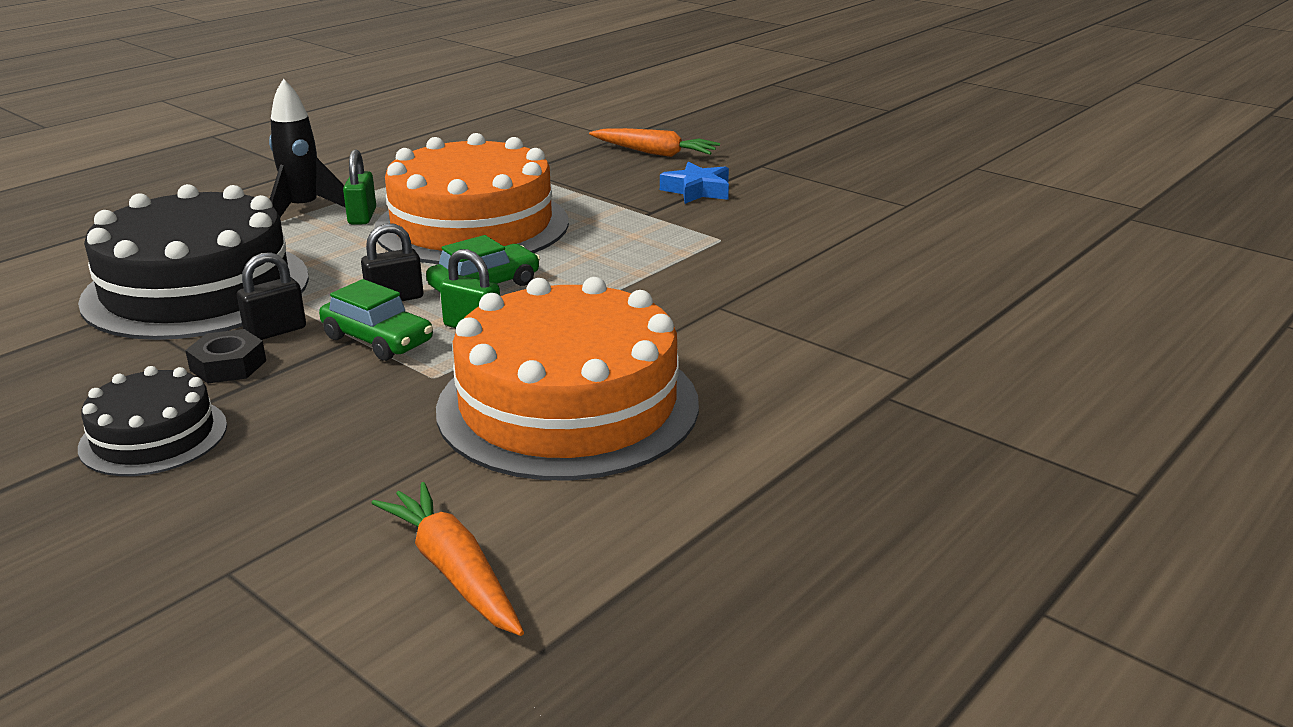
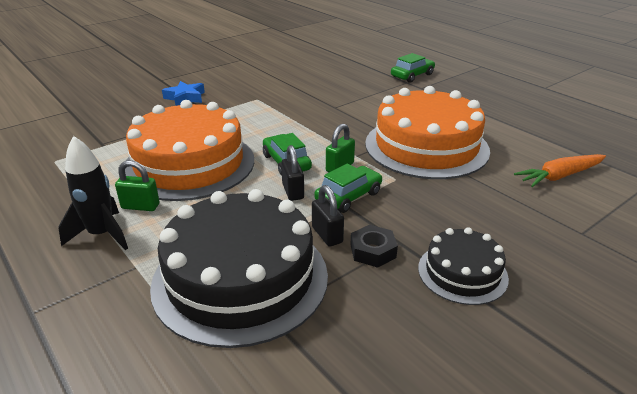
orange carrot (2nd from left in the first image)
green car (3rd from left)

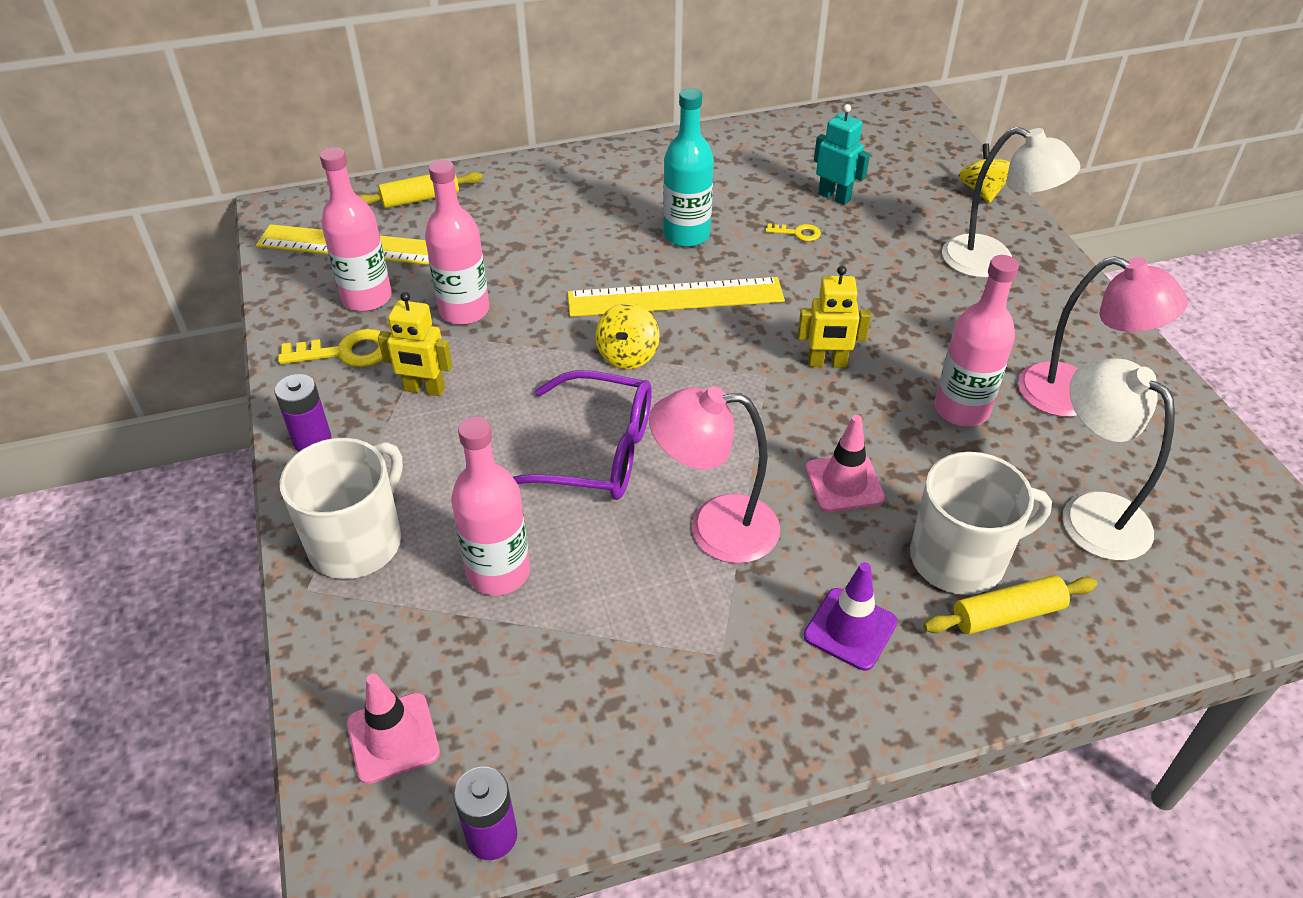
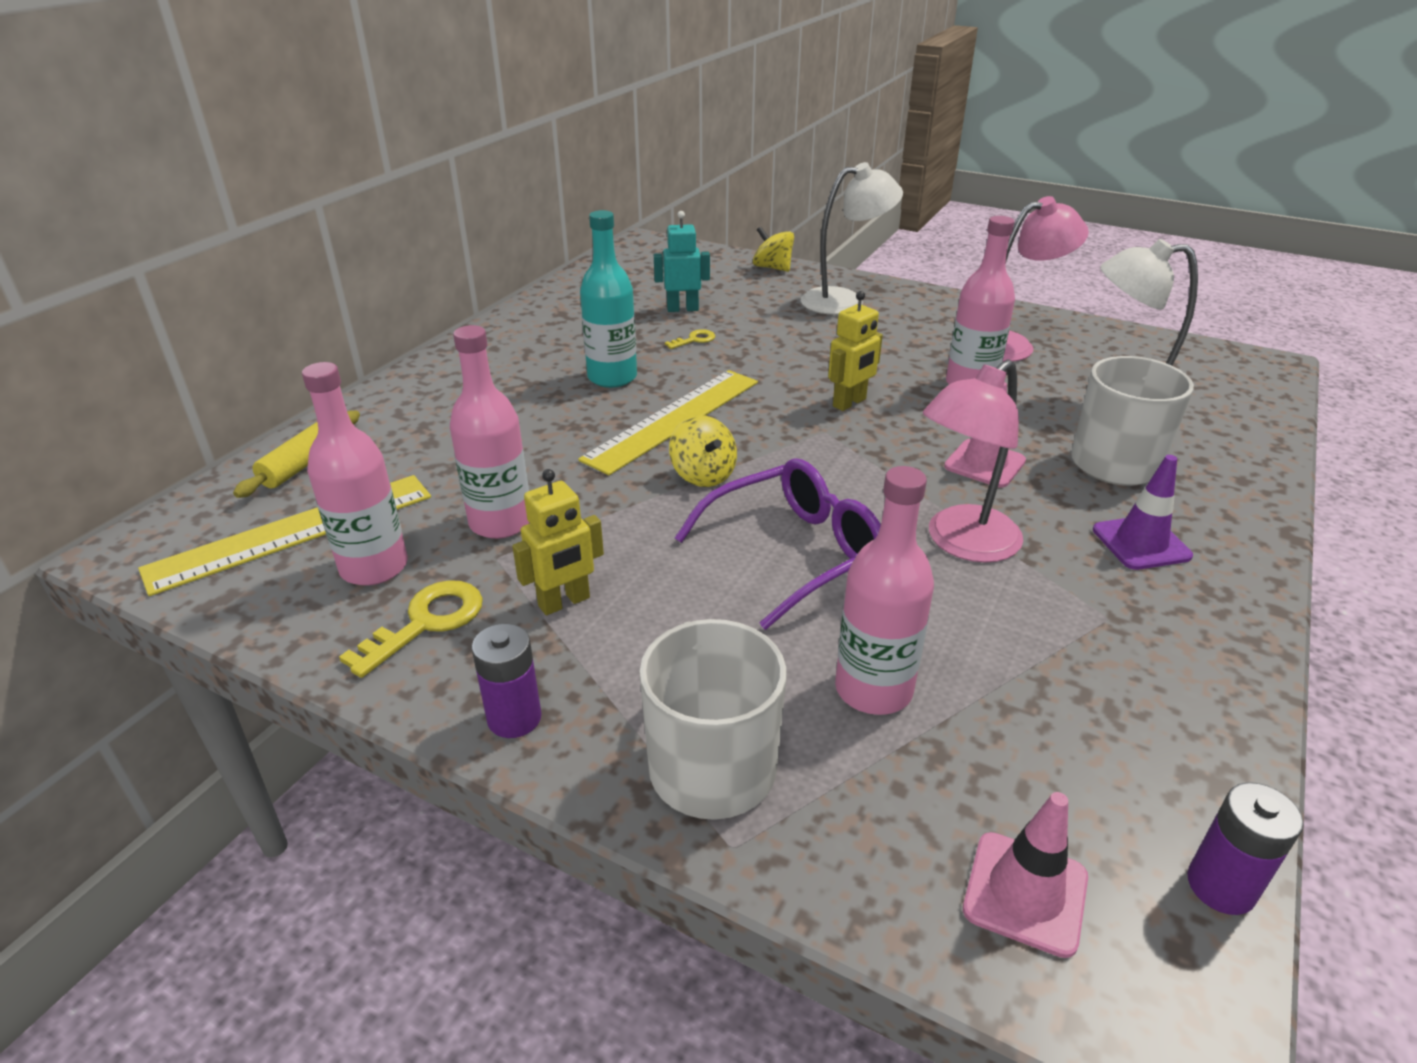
yellow rolling pin (2nd from left in the first image)

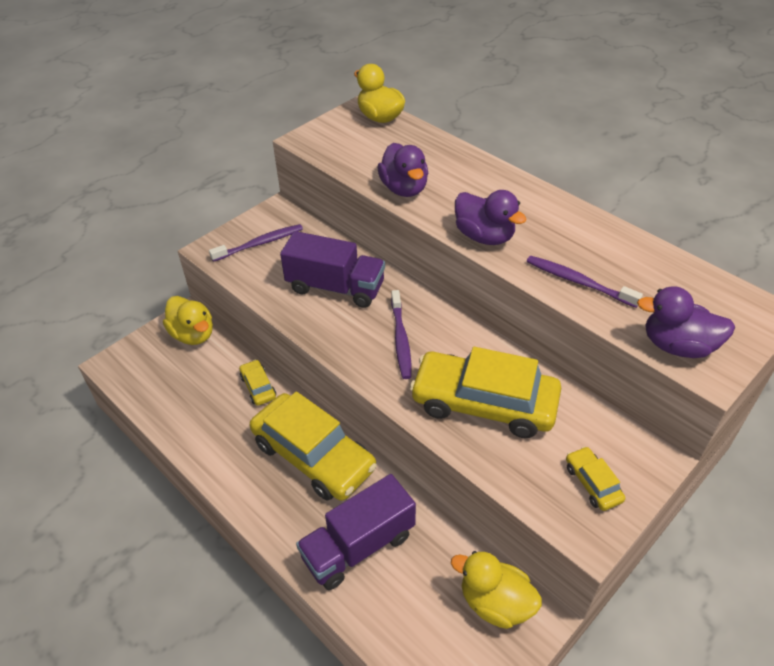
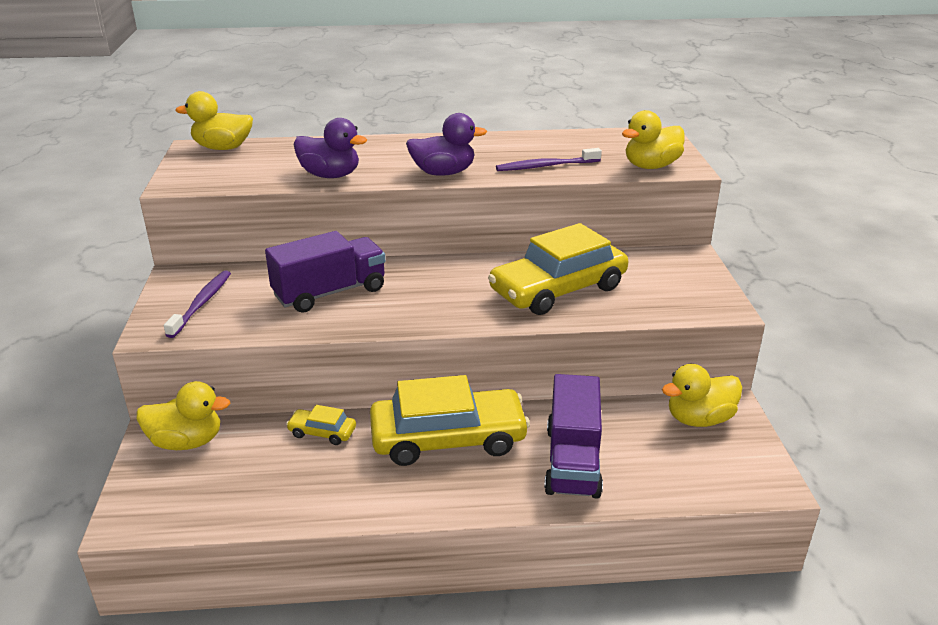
yellow duck (3rd from left)
purple toothbrush (2nd from left in the first image)
yellow car (4th from left in the first image)

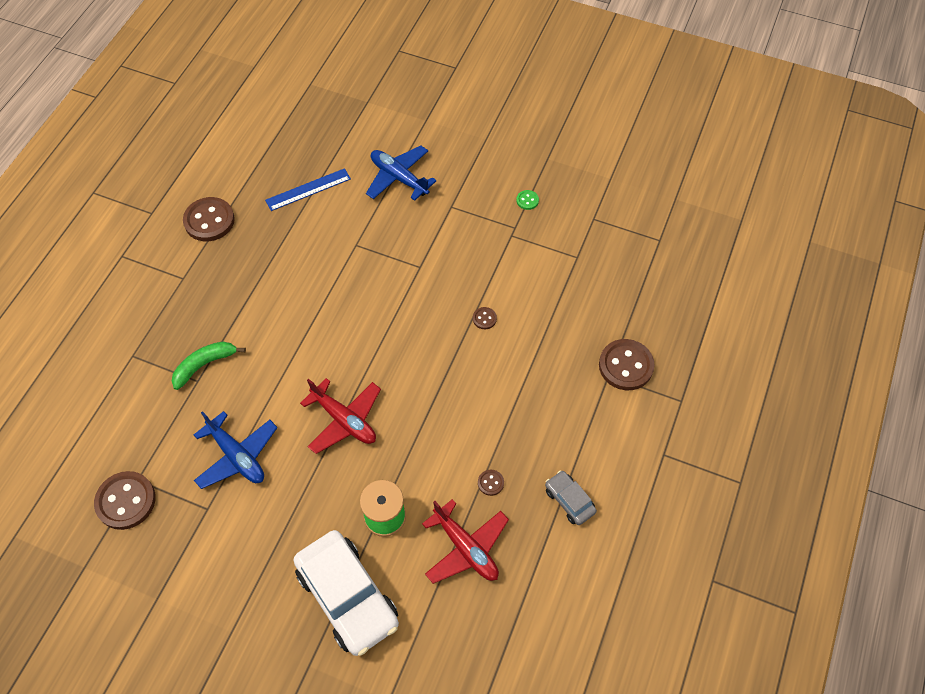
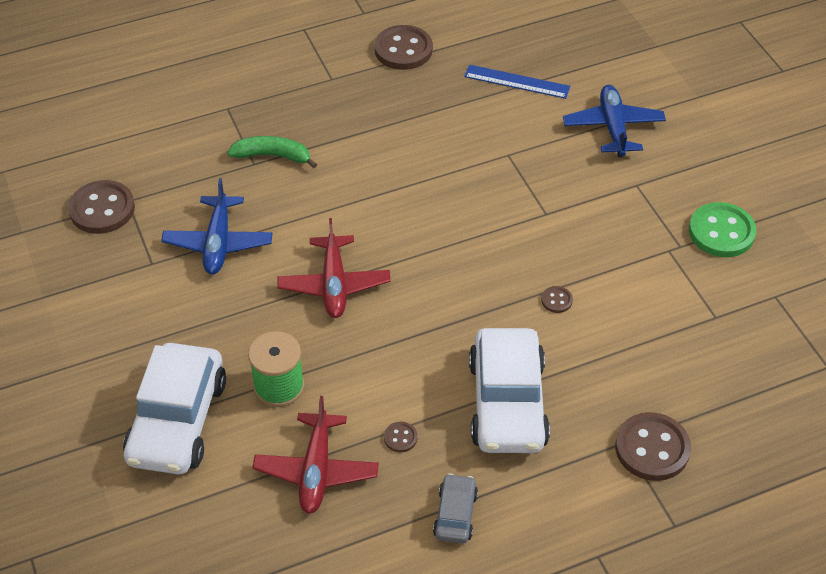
green button
white car (2nd from left)

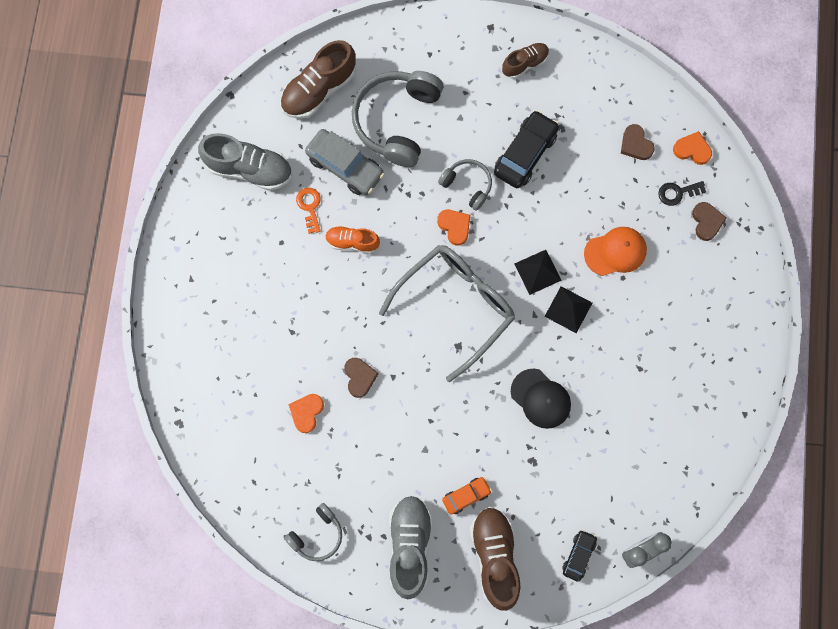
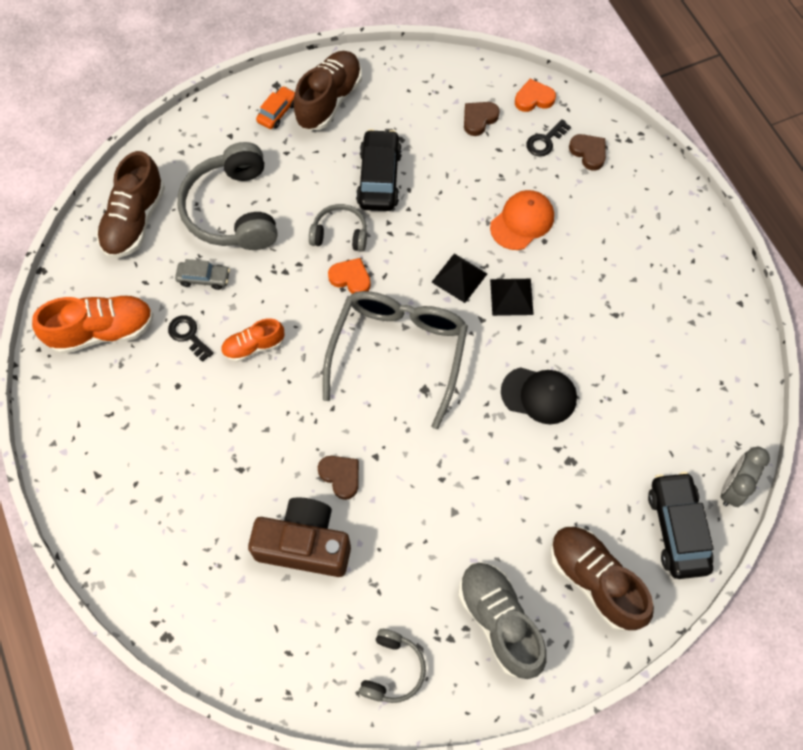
brown shoe (2nd from left)
brown heart (2nd from left)
grey car
orange shoe (1st from left)
black key (1st from left)
brown camera
orange car
black car (2nd from left)

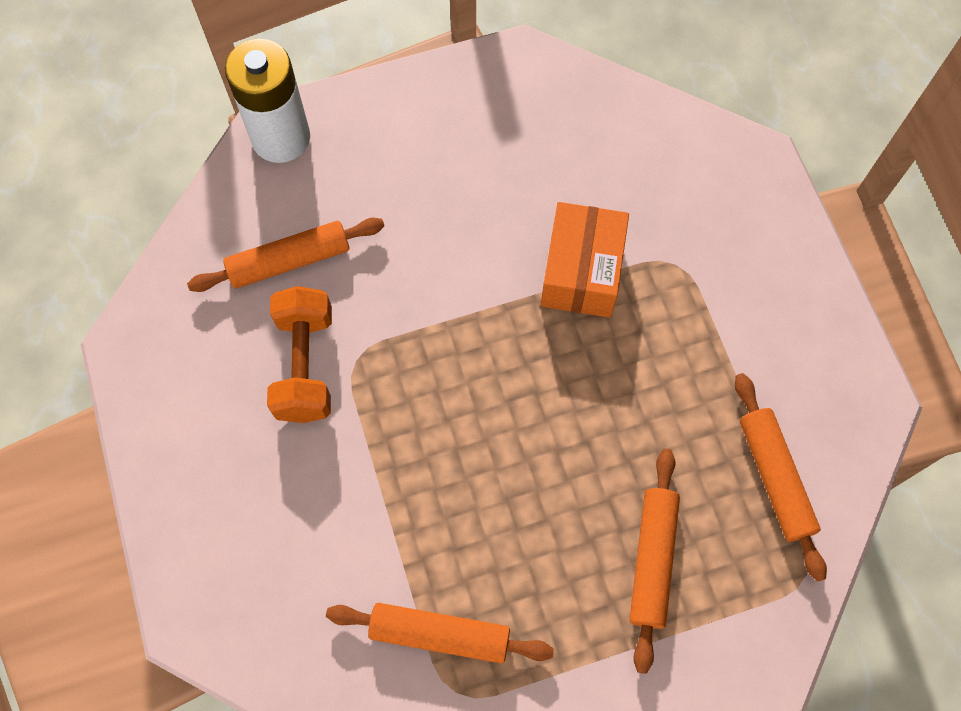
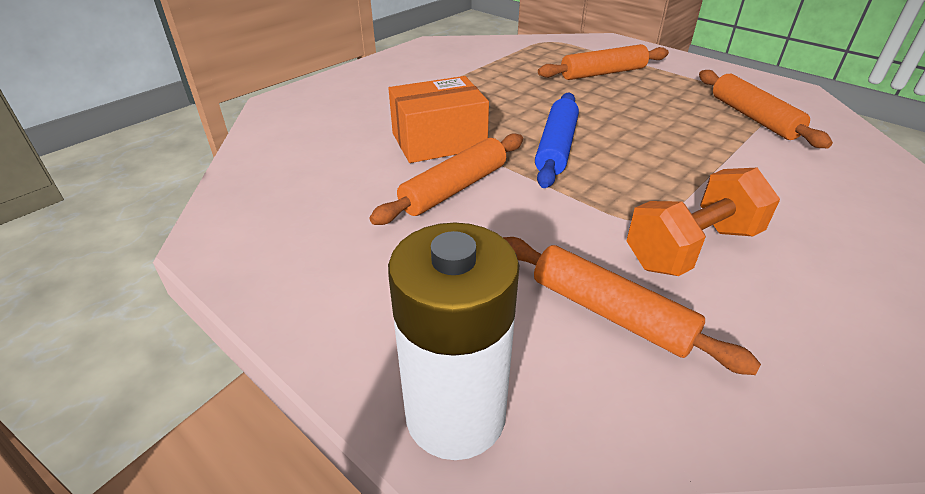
orange rolling pin (1st from left)
blue rolling pin

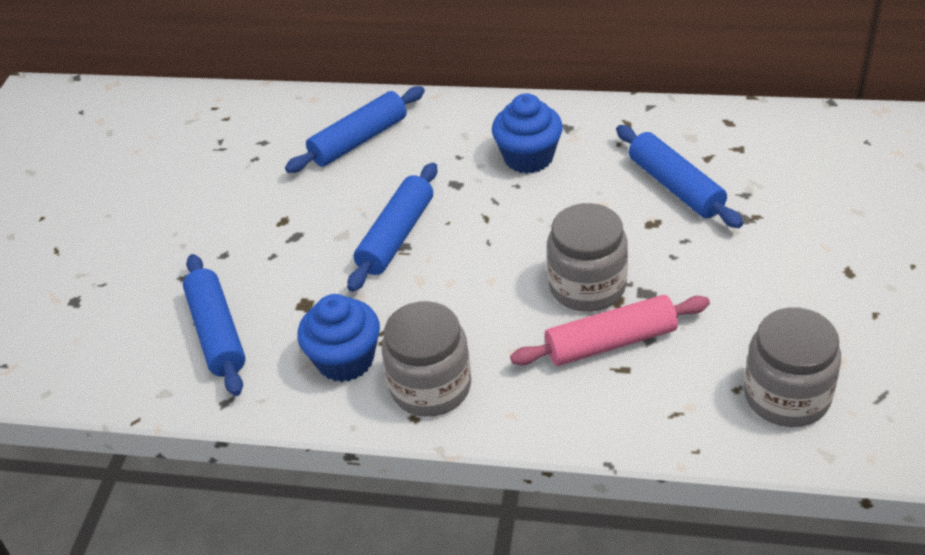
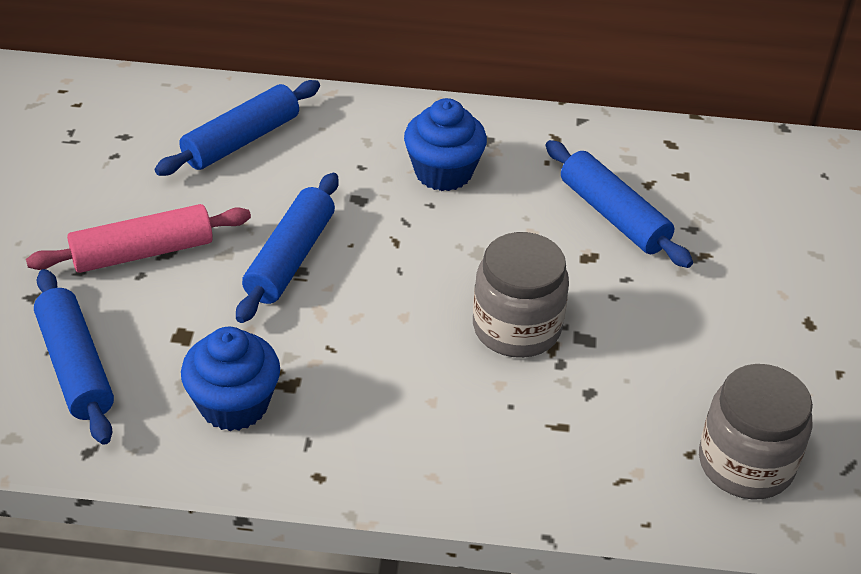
pink rolling pin
grey jar (1st from left in the first image)

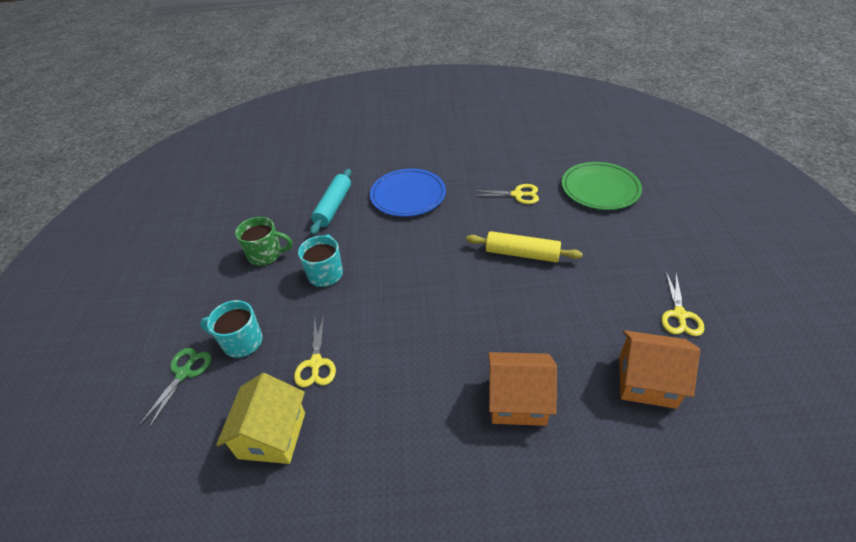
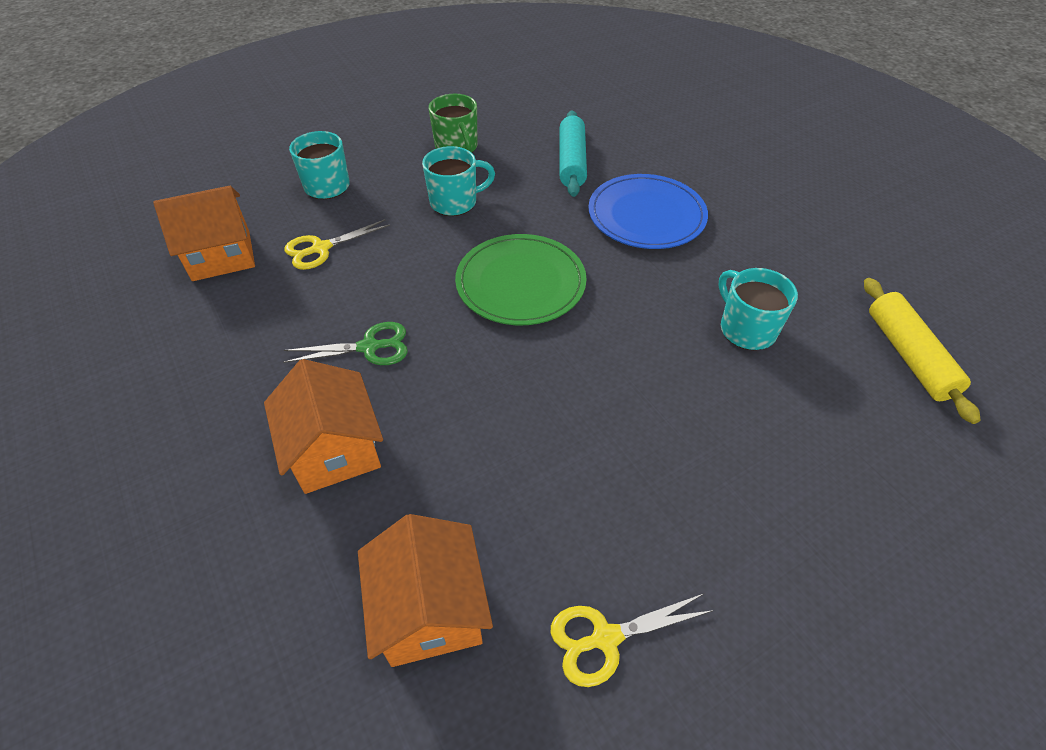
green plate
turquoise rolling pin
turquoise mug (3rd from left)
yellow rolling pin
green scissors
orange house (1st from left)

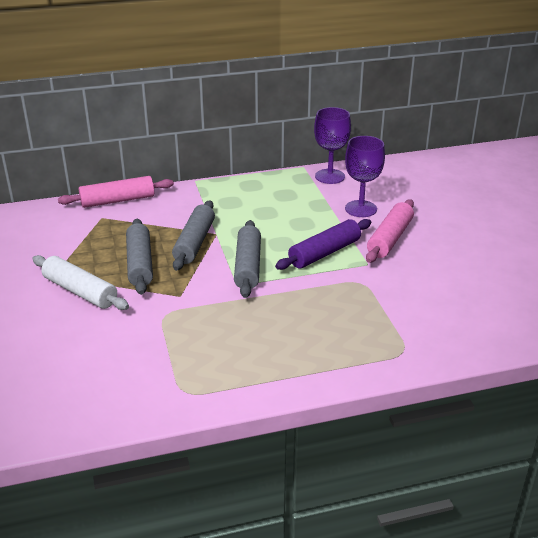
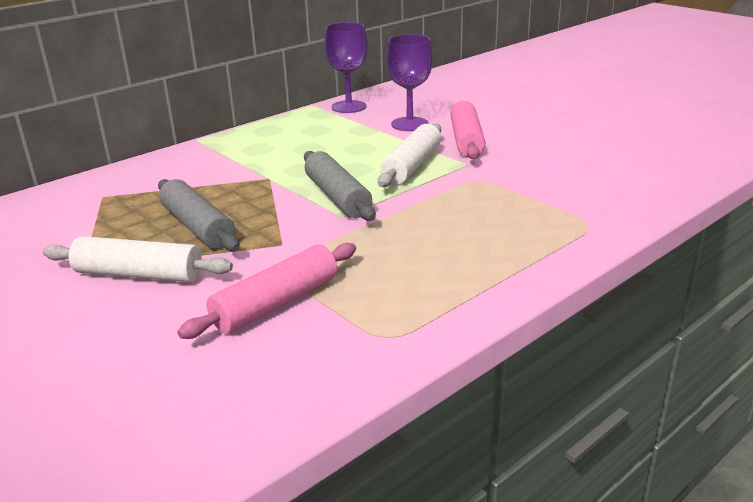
pink rolling pin (1st from left)
grey rolling pin (2nd from left in the first image)
white rolling pin (2nd from left)

